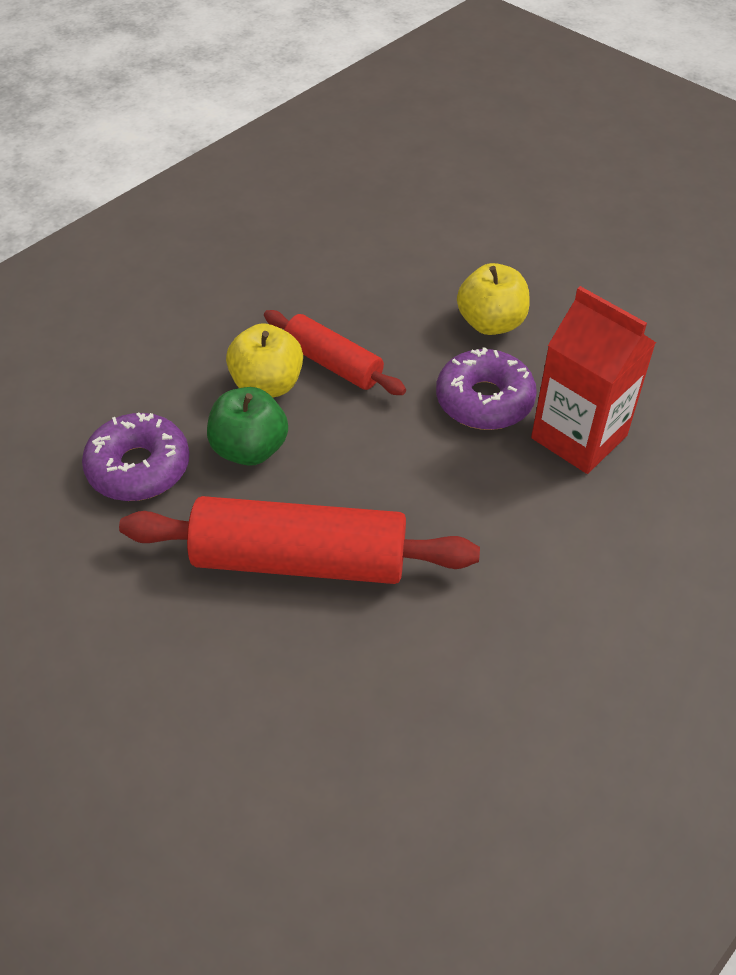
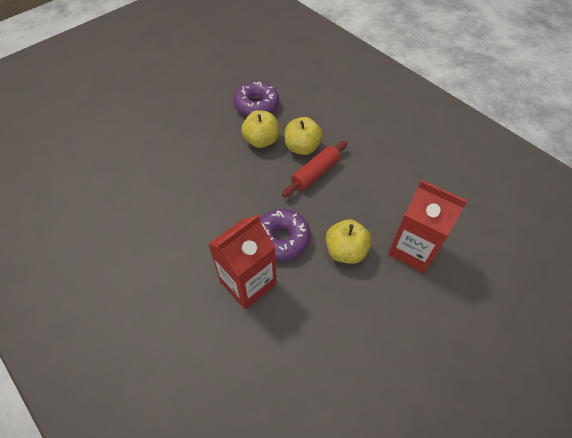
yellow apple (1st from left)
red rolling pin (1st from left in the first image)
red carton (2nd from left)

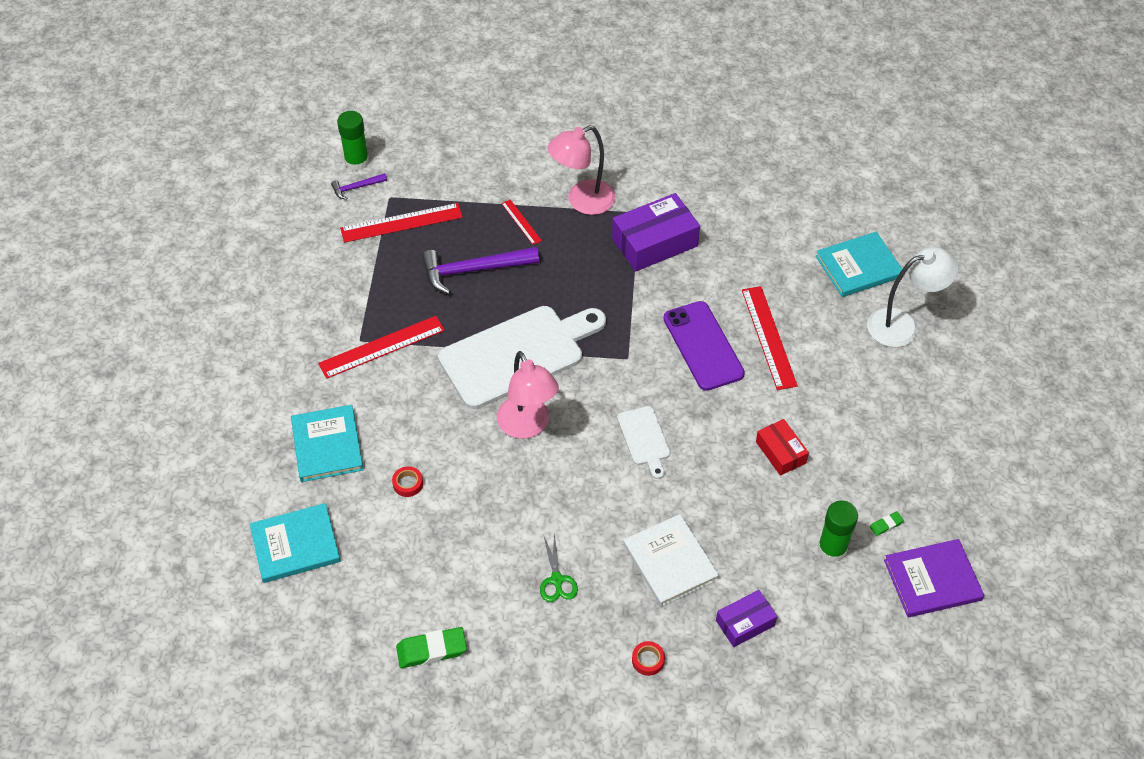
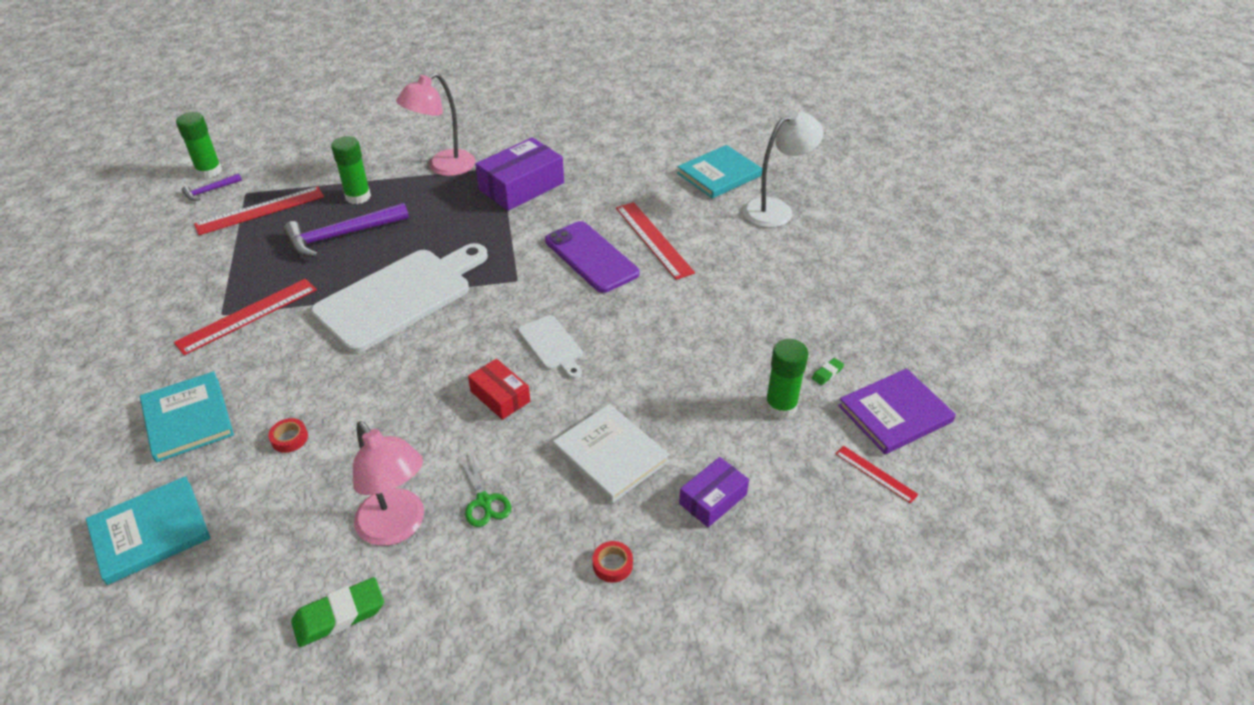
red ruler (4th from left)
pink lamp (1st from left)
red box
green glue stick (2nd from left)

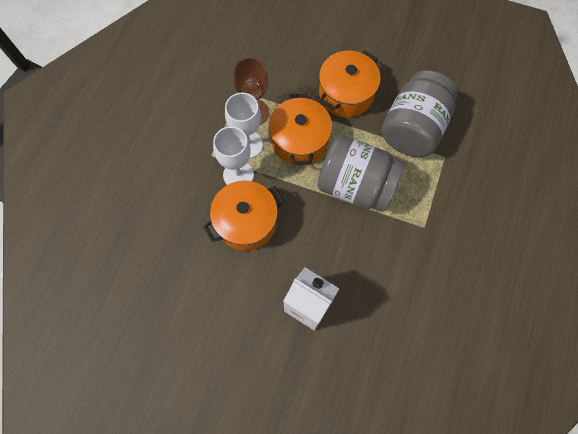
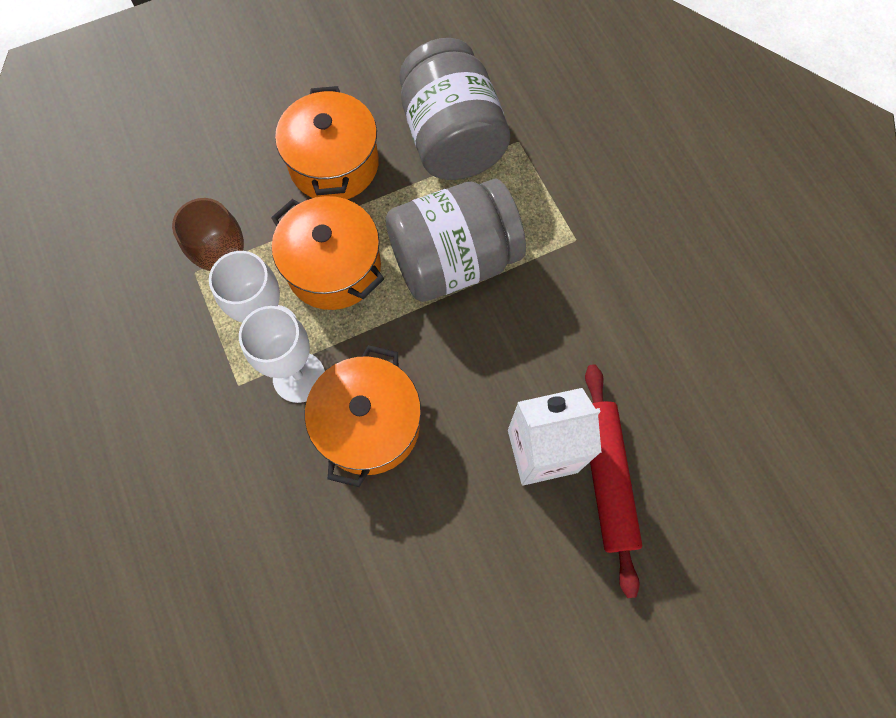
red rolling pin

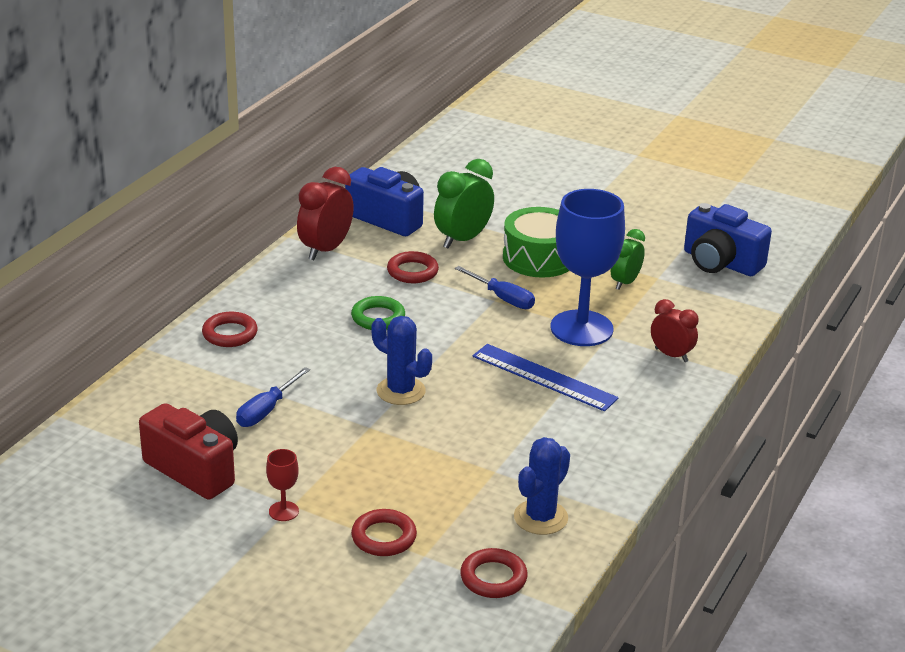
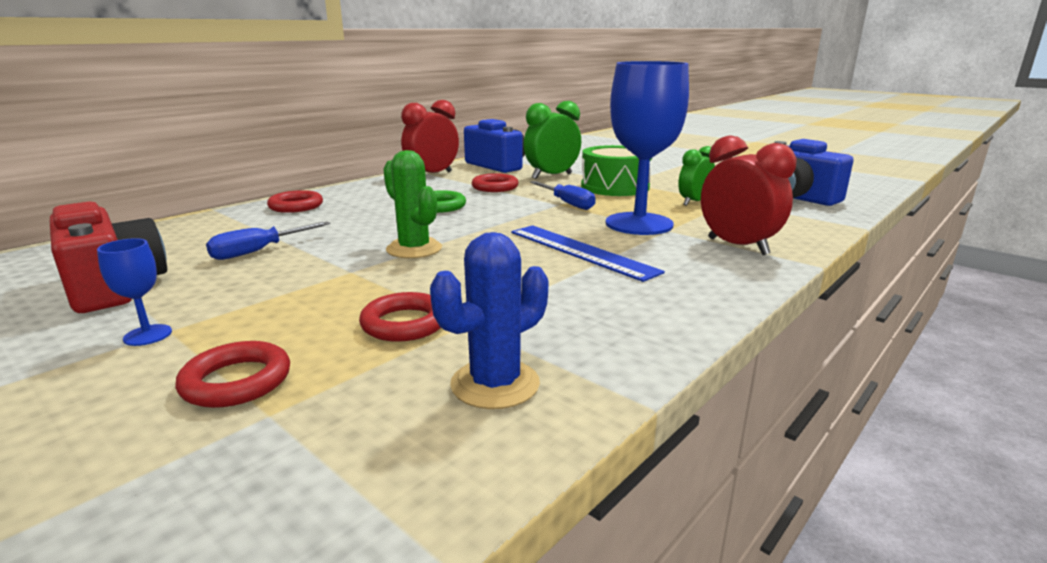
red clock (2nd from left)
green cactus
blue goblet (1st from left)
red ring (3rd from left)

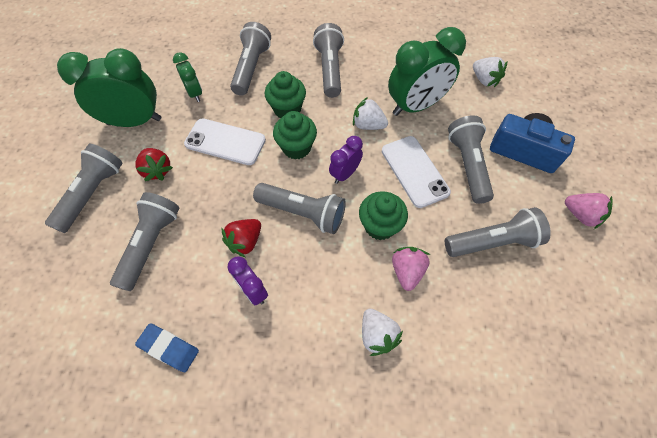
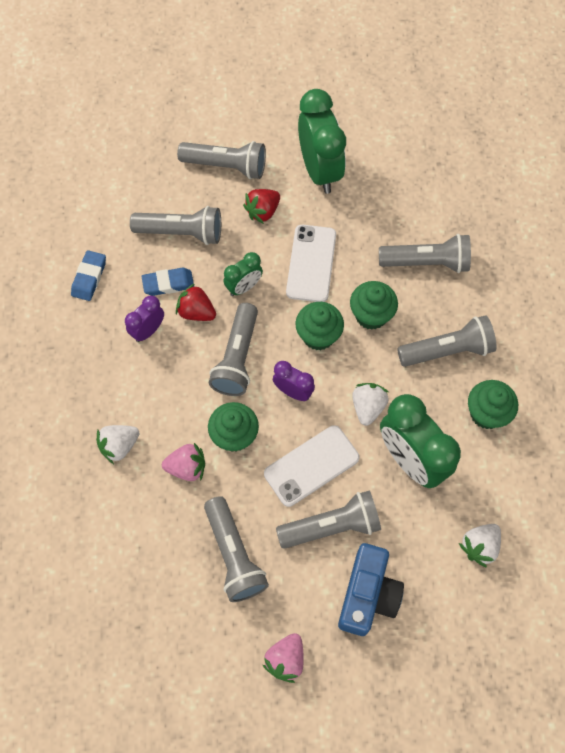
green clock (1st from left)
blue eraser (2nd from left)
green cupcake (4th from left)

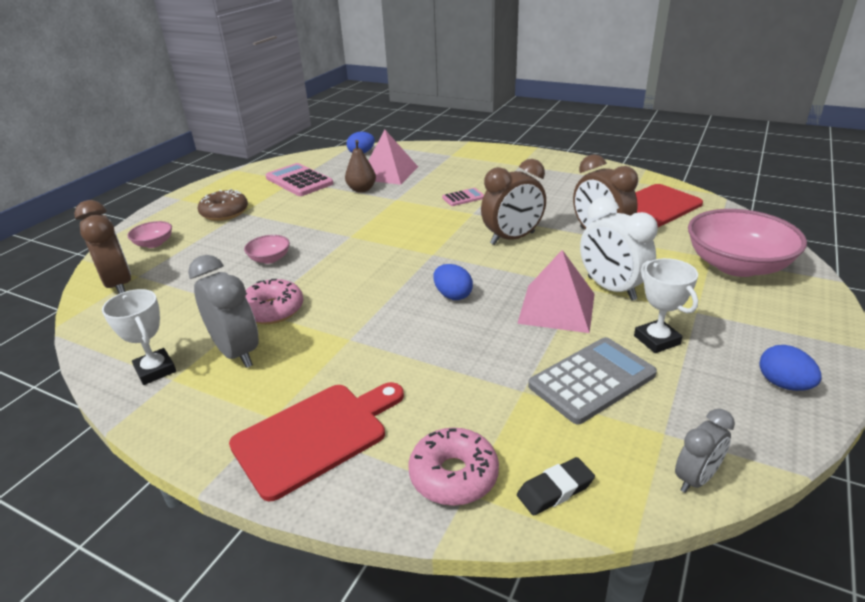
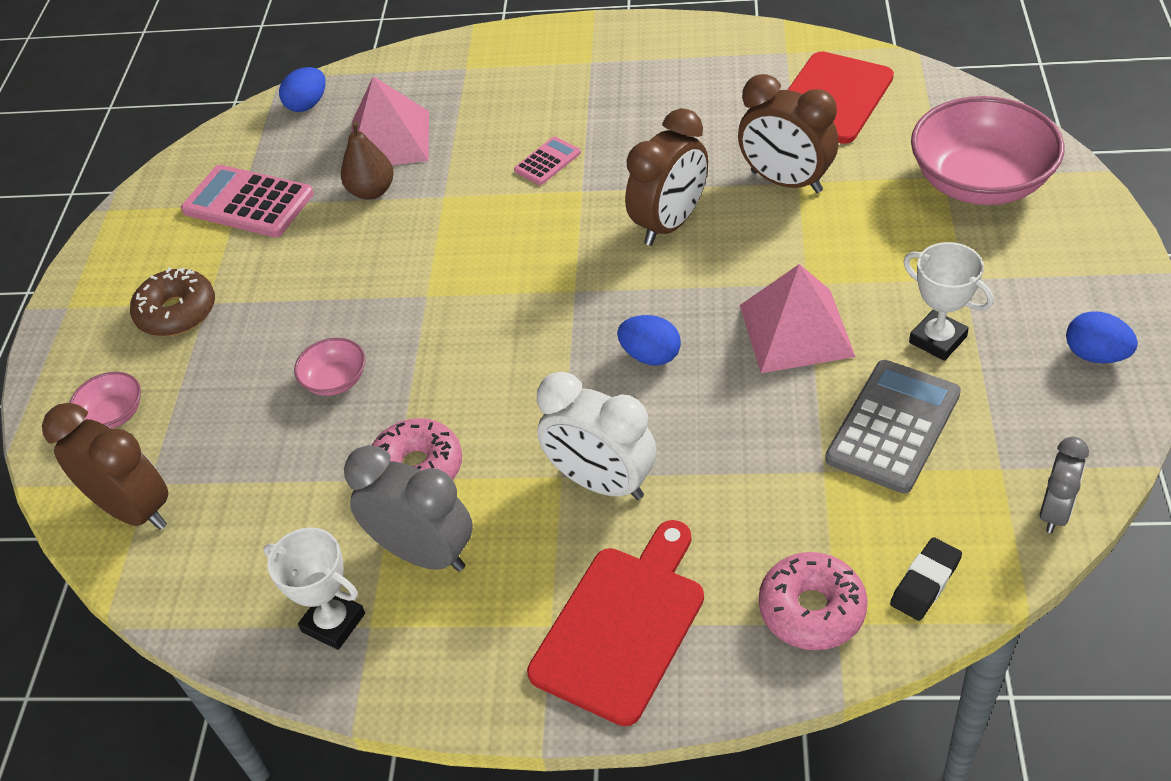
white clock

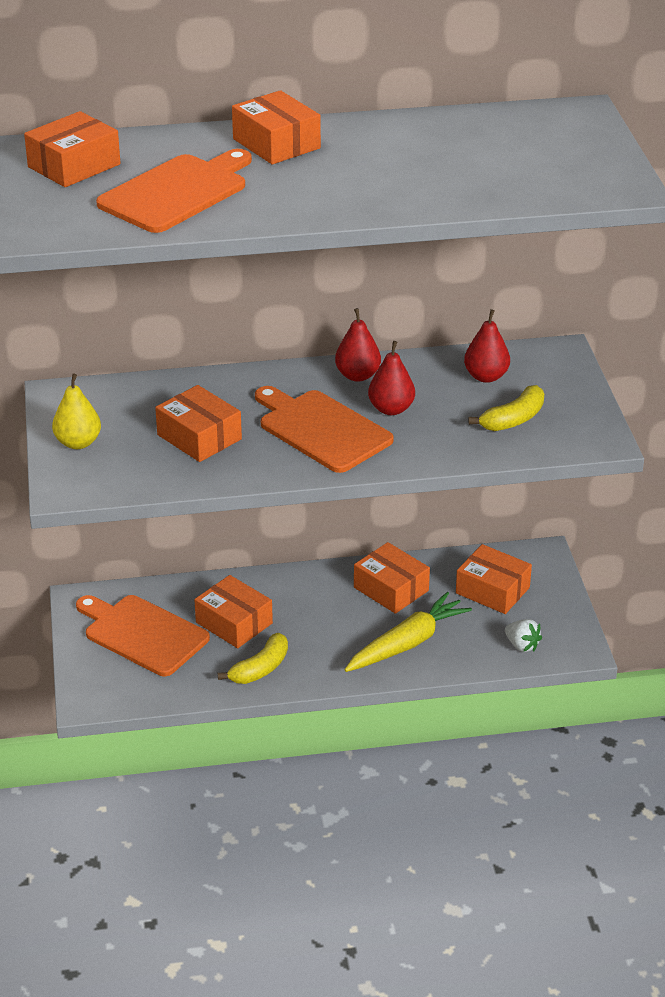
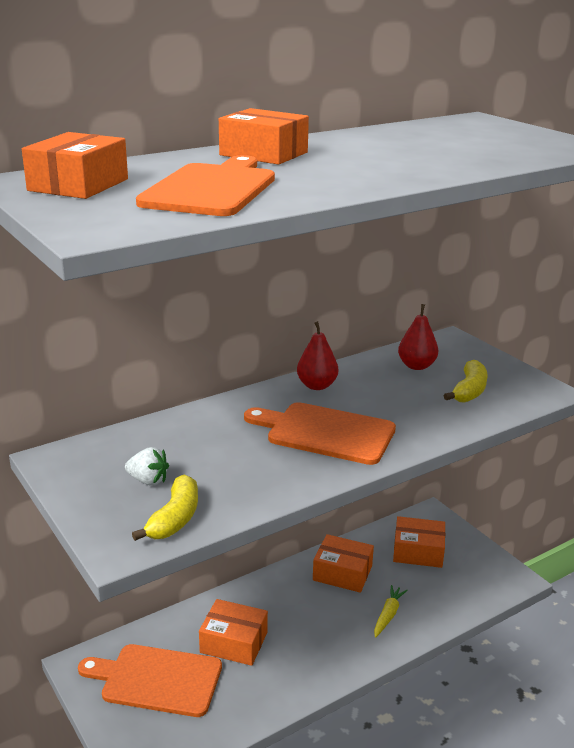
red pear (2nd from left in the first image)
yellow pear
orange box (2nd from left in the first image)
yellow carrot
white strawberry
yellow banana (1st from left)

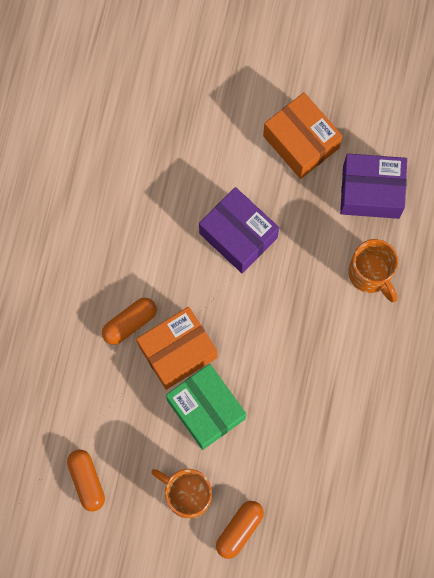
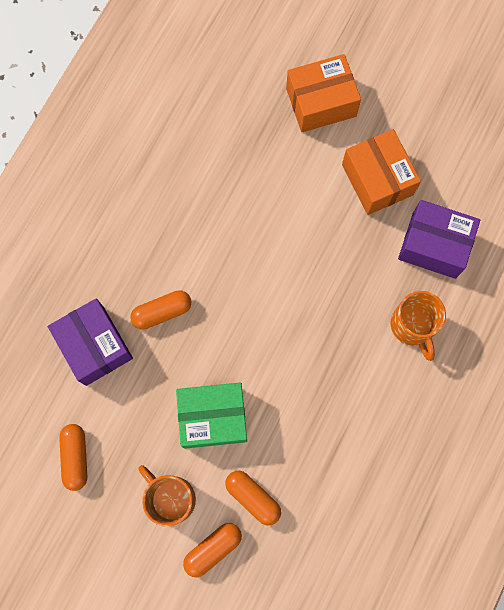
purple box (1st from left)
orange box (1st from left)
green box
orange capsule (4th from left)

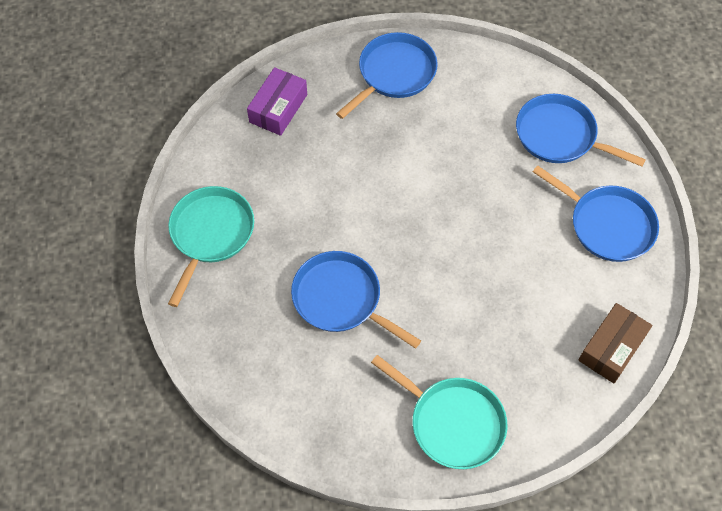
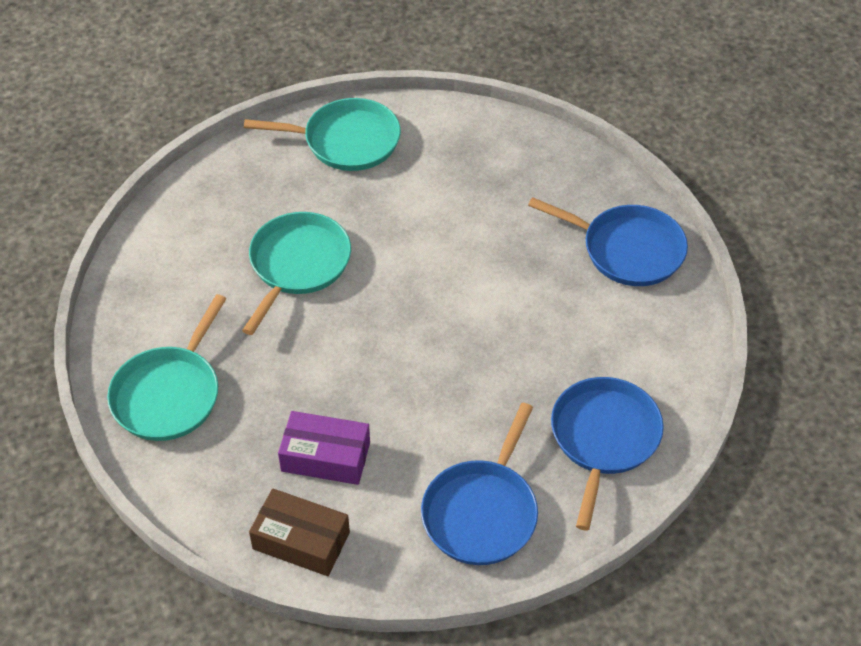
purple box
turquoise pan (2nd from left)

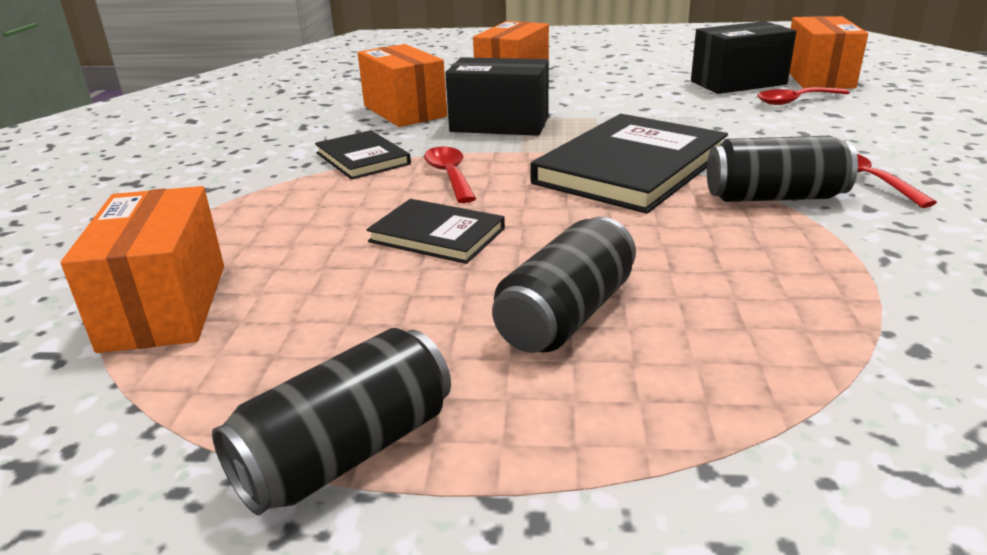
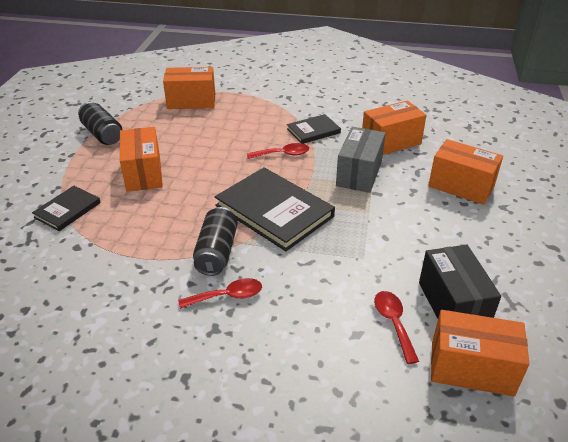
grey box
black book (1st from left)
orange box (1st from left)

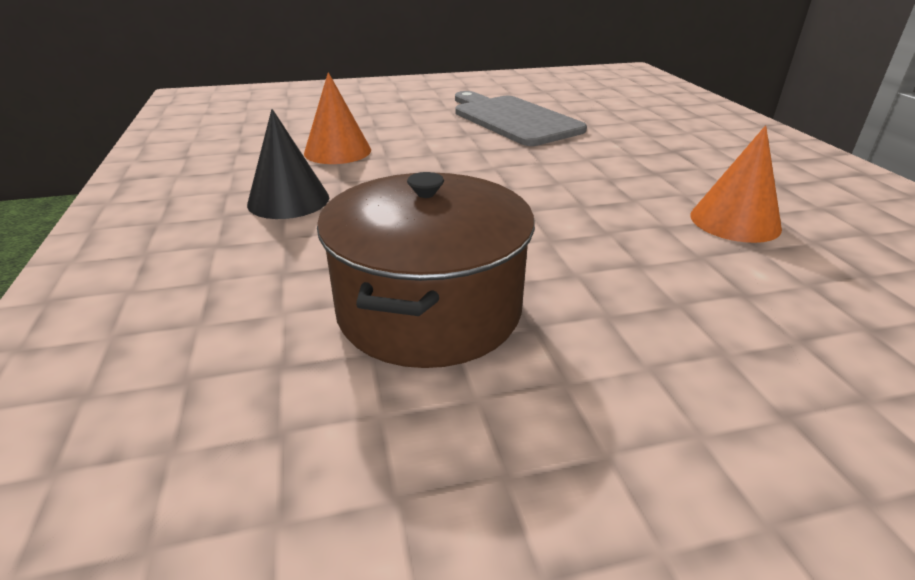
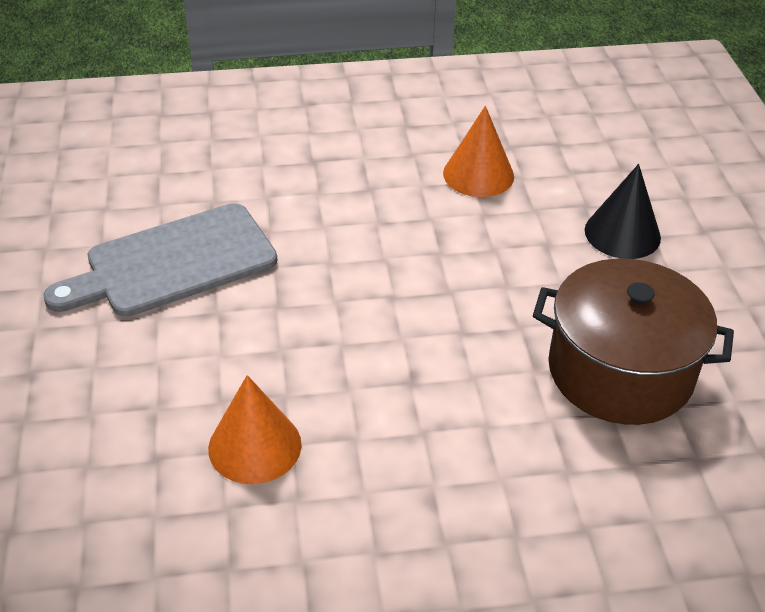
black cone

